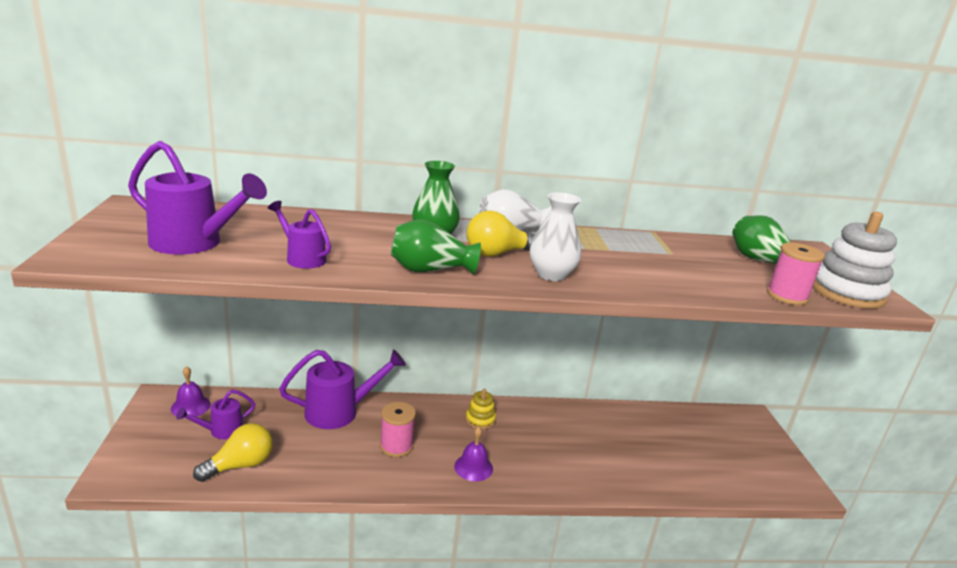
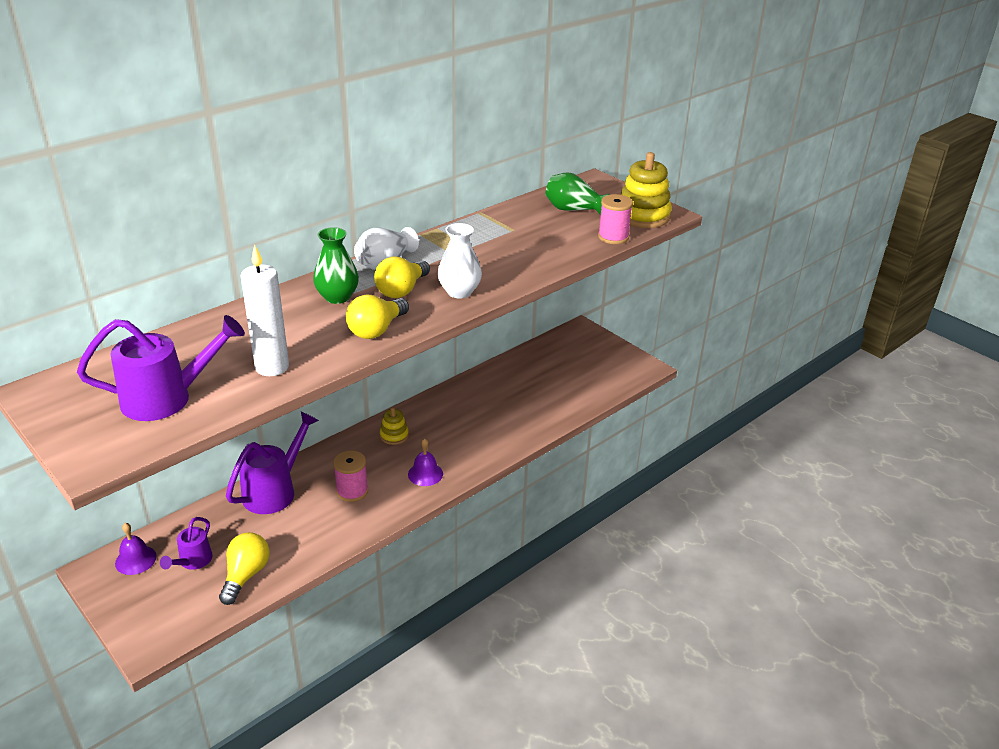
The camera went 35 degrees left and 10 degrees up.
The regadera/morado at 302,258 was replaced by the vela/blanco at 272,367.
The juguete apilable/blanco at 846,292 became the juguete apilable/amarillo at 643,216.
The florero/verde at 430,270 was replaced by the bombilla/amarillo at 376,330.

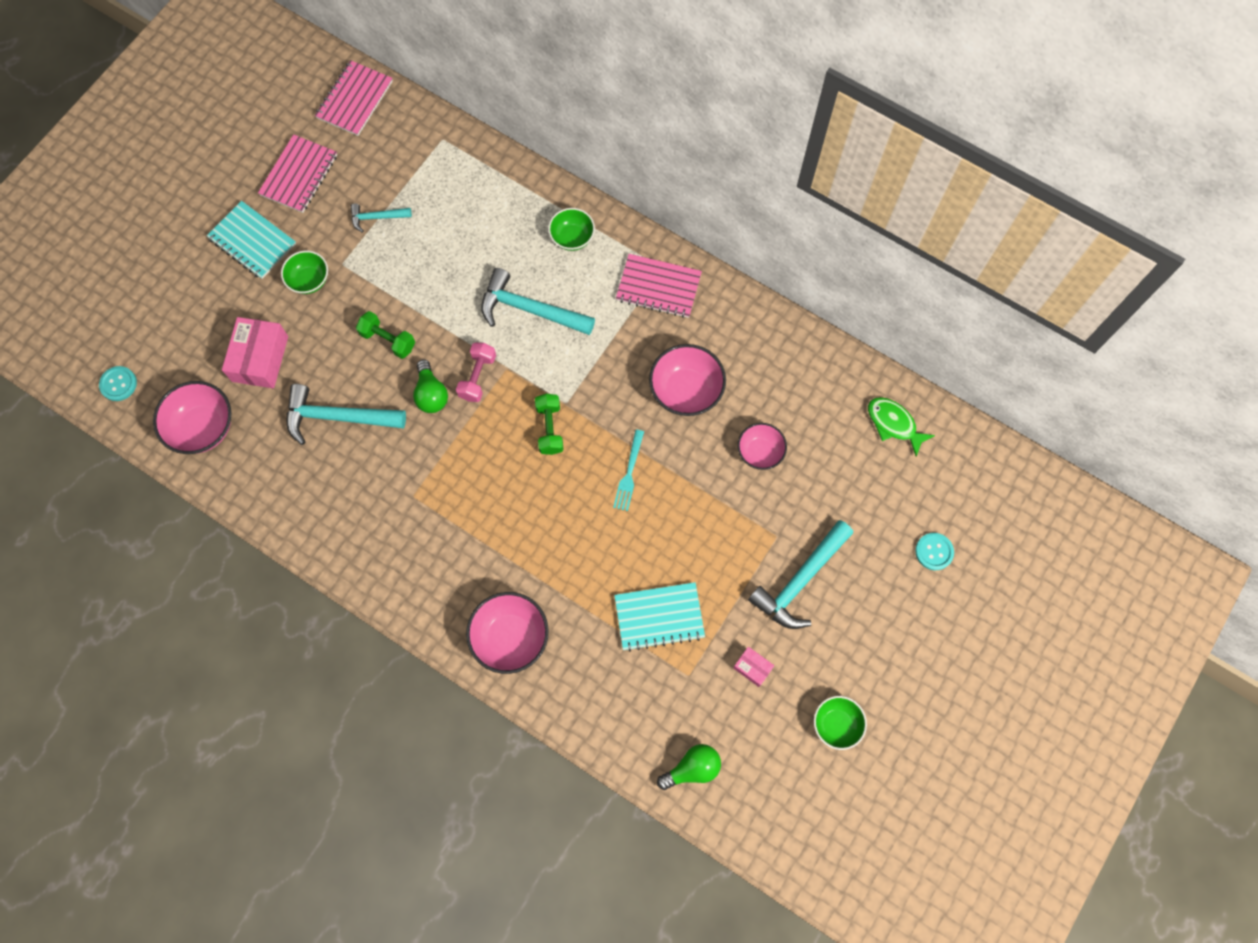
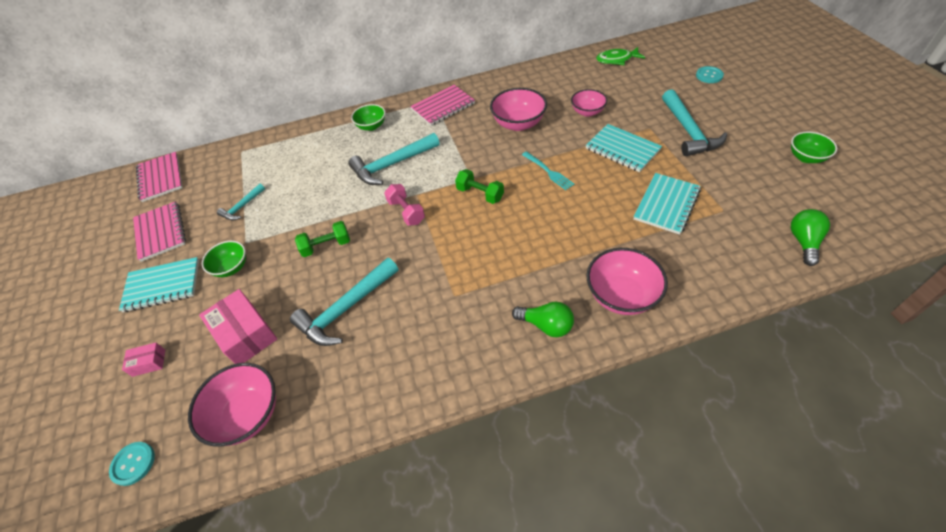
The camera went 45 degrees left and 20 degrees down.
The bombilla/verde moved from 431,394 to 546,325.
The caja/rosa moved from 752,667 to 149,363.
The cuaderno/turquesa at 622,149 appeared.

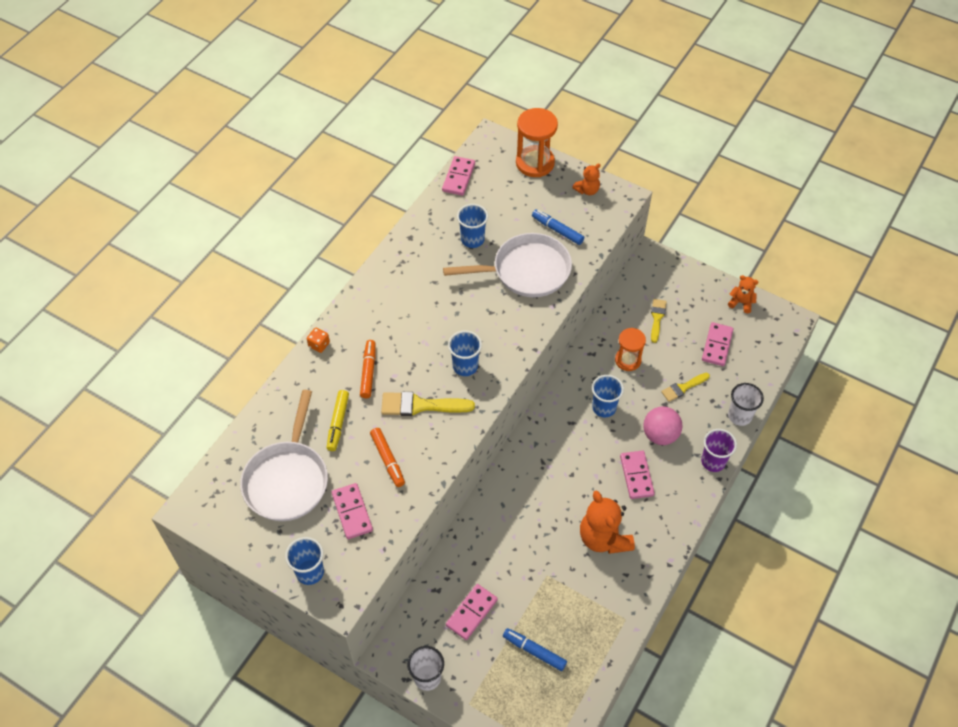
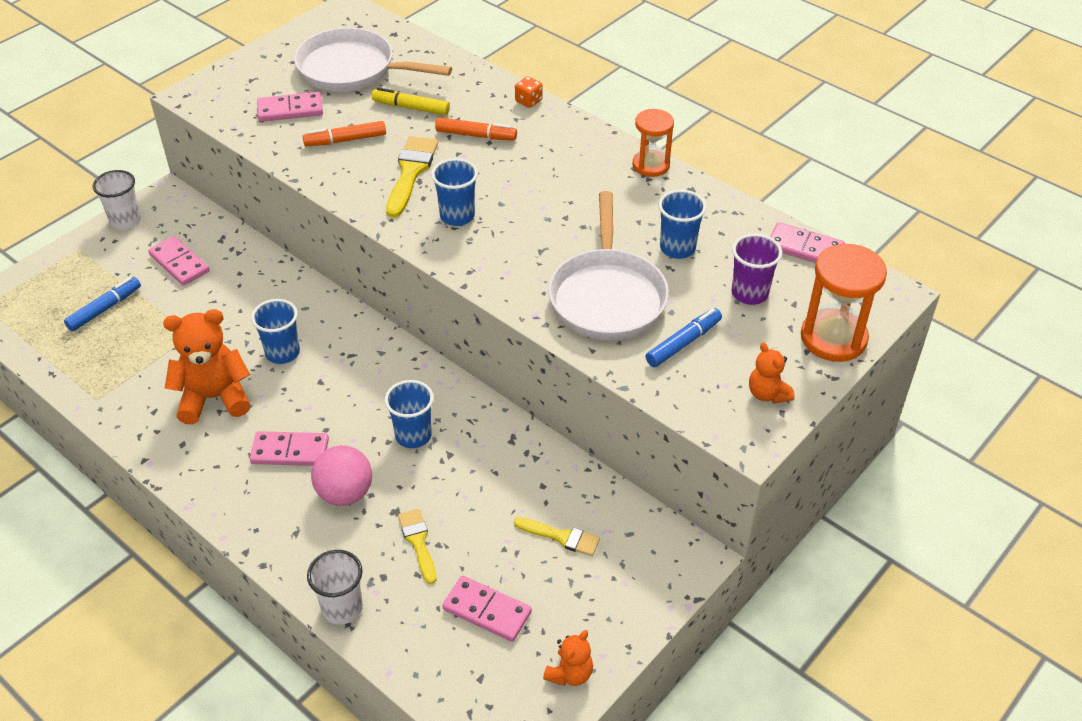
The camera went 100 degrees right and 10 degrees down.
The reloj de arena/naranja moved from 628,360 to 651,165.
The vaso/morado moved from 713,461 to 749,293.
The vaso/azul moved from 310,572 to 282,353.

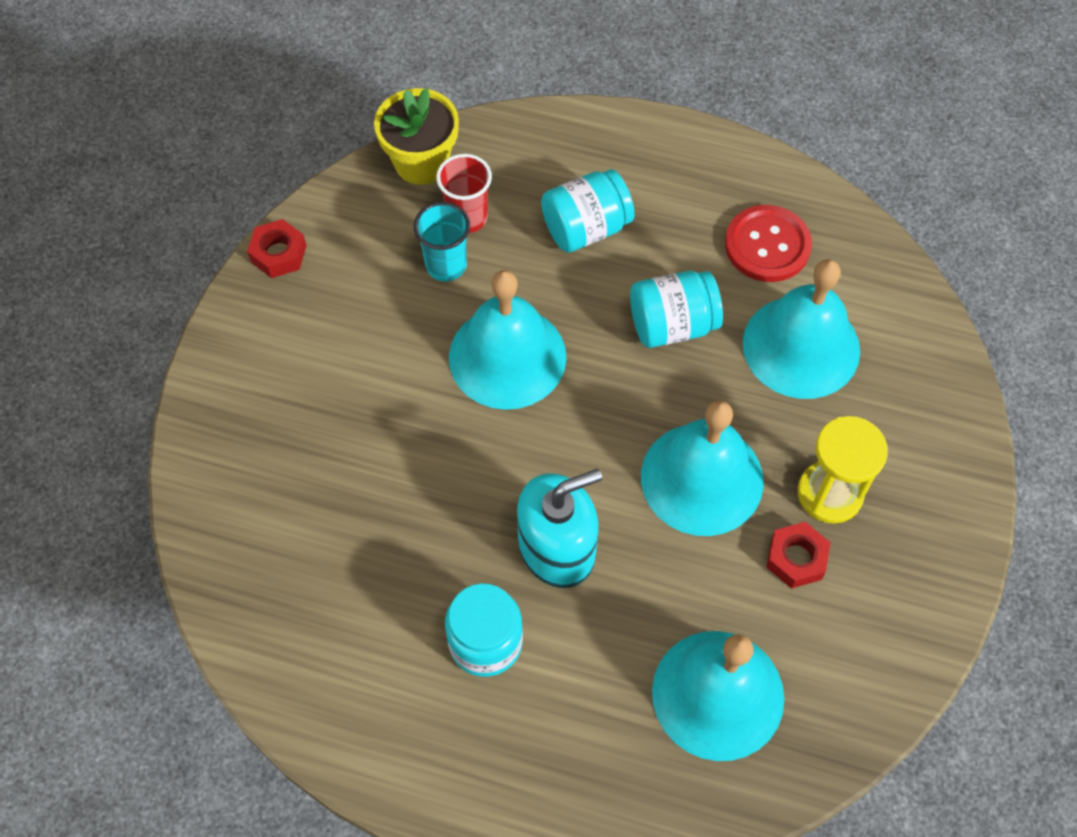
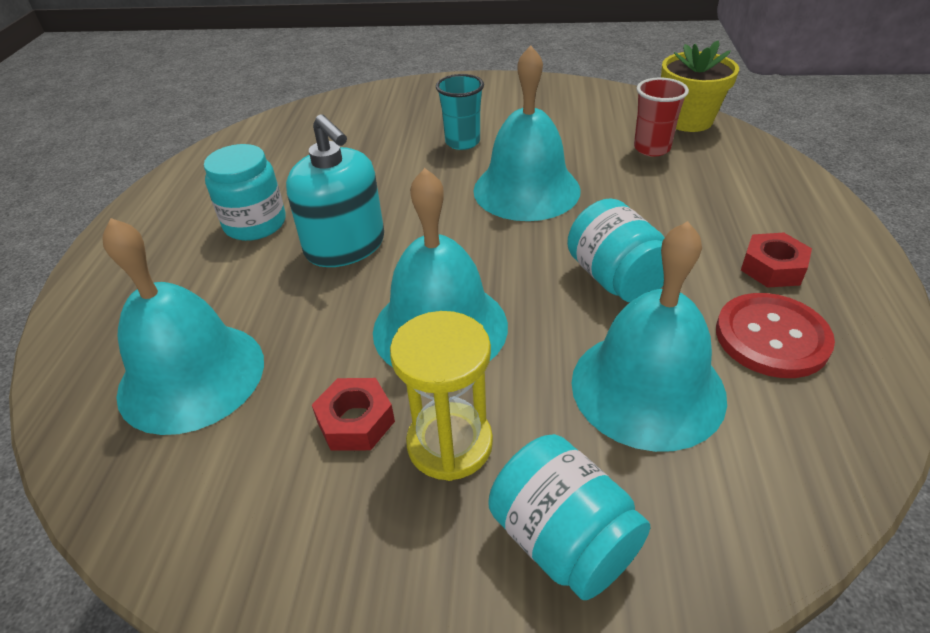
The camera went 80 degrees right and 20 degrees down.
The tarro/turquesa moved from 586,228 to 563,540.
The vaso/turquesa moved from 446,265 to 462,142.
The tuerca/rojo moved from 278,254 to 772,268.

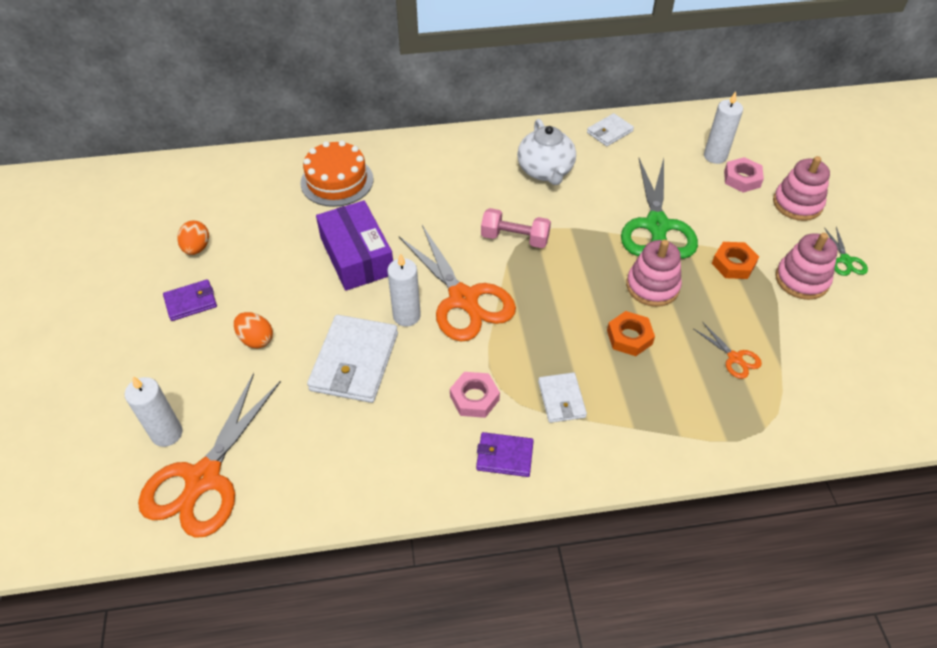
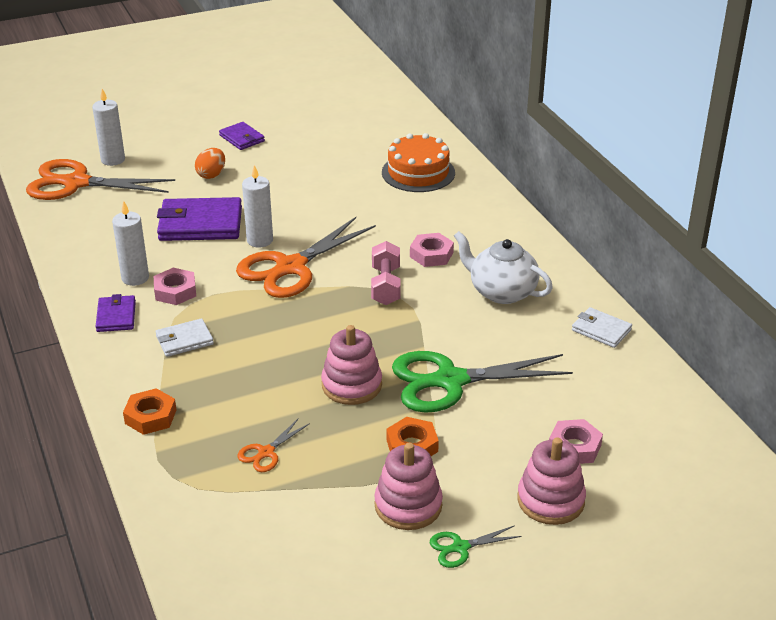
The camera went 75 degrees right and 15 degrees down.
The vela/blanco moved from 715,156 to 135,278.
The tetera/blanco at 545,171 turned 60 degrees clockwise.
The caja/morado at 357,256 disappeared.
The huevo/naranja at 197,248 disappeared.
The tuerca/naranja moved from 629,337 to 150,416.
The cartera/blanco at 354,362 became the cartera/morado at 200,224.
The tuerca/rosa at 431,254 appeared.

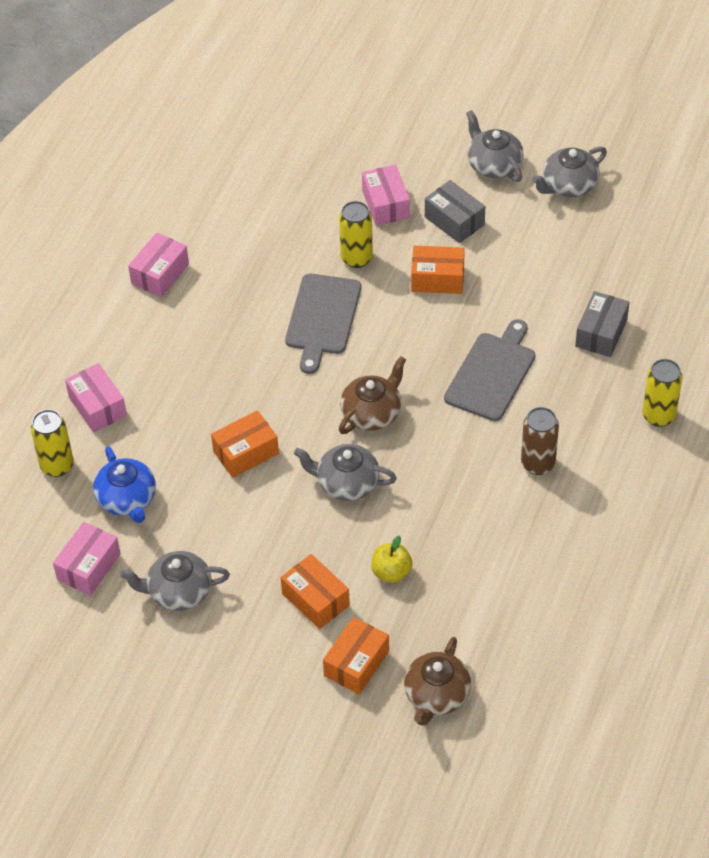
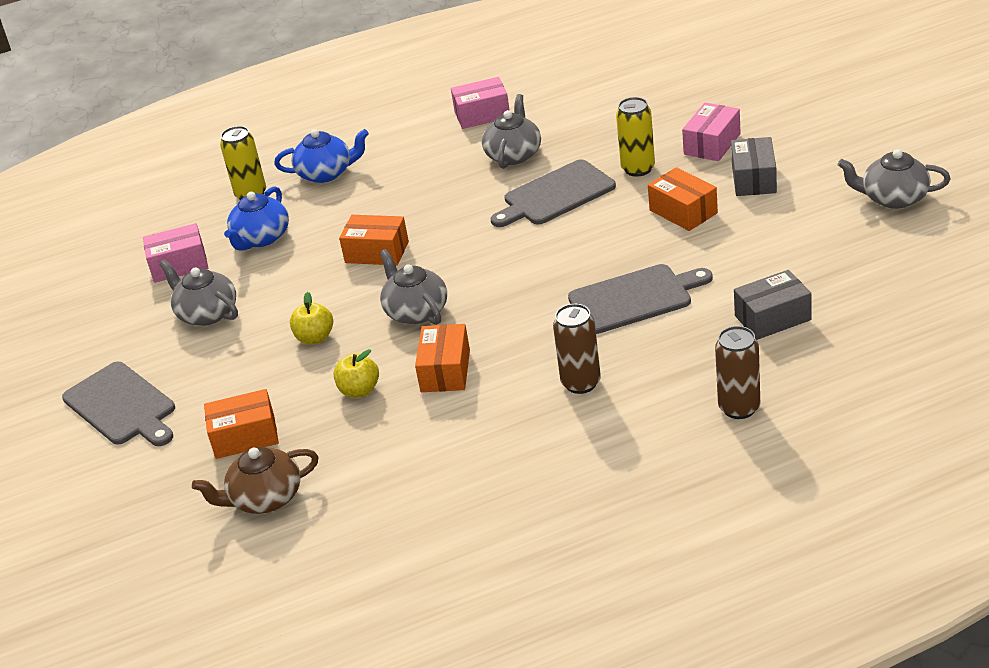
The camera went 50 degrees right and 15 degrees down.
The tetera/gris moved from 493,164 to 514,154.
The tetera/marrón at 372,413 disappeared.
The lata/amarillo at 658,416 became the lata/marrón at 739,408.
The caja/rosa at 97,406 was replaced by the tetera/azul at 326,173.
The caja/naranja moved from 315,599 to 445,371.
The manzana/amarillo at 315,338 appeared.
The tabla de cortar/gris at 122,406 appeared.

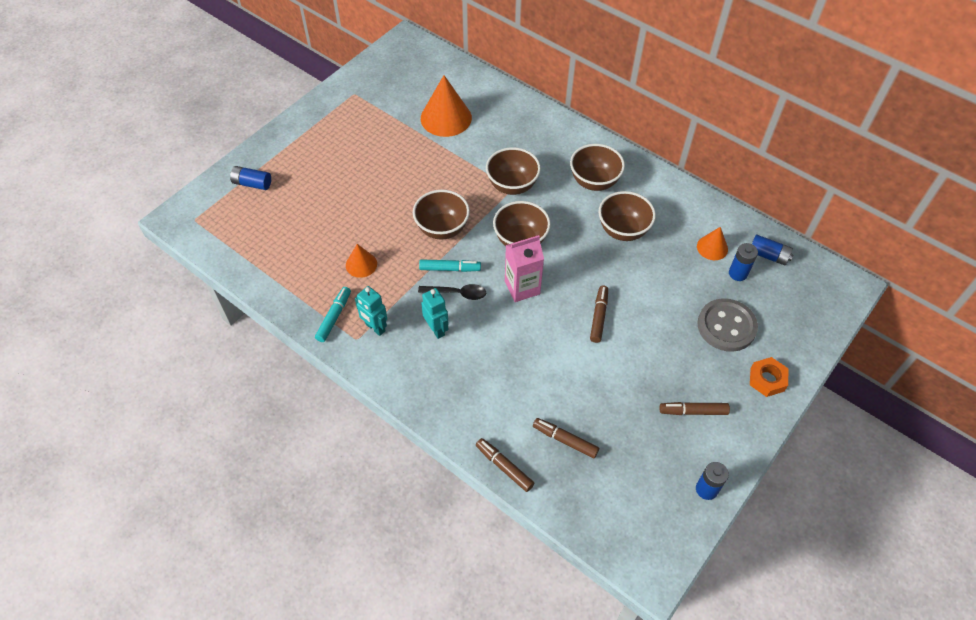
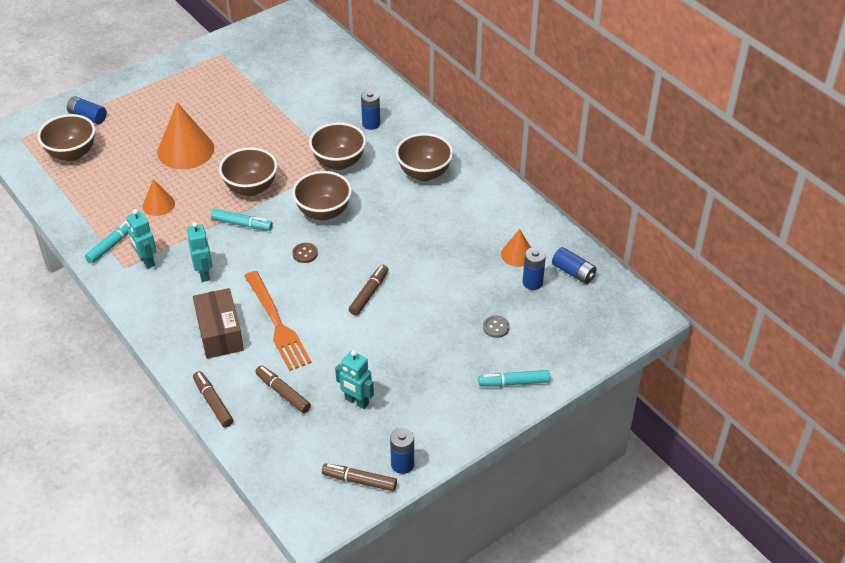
The camera went 15 degrees right and 10 degrees down.
The cono/naranja moved from 446,118 to 185,150.
The cuenco/marrón moved from 623,230 to 72,153.
The cartón de leche/rosa at 522,287 was replaced by the botón/marrón at 305,253.
The cuchara/negro at 457,293 disappeared.
The botón/gris at 726,326 changed to 0.43 times the size.
The tuerca/naranja at 767,379 was replaced by the rotulador/turquesa at 514,383.
The rotulador/marrón moved from 693,411 to 359,481.
The pila/azul at 371,124 appeared.
The tenedor/naranja at 277,323 appeared.
The caja/marrón at 220,333 appeared.
The robot/turquesa at 356,401 appeared.

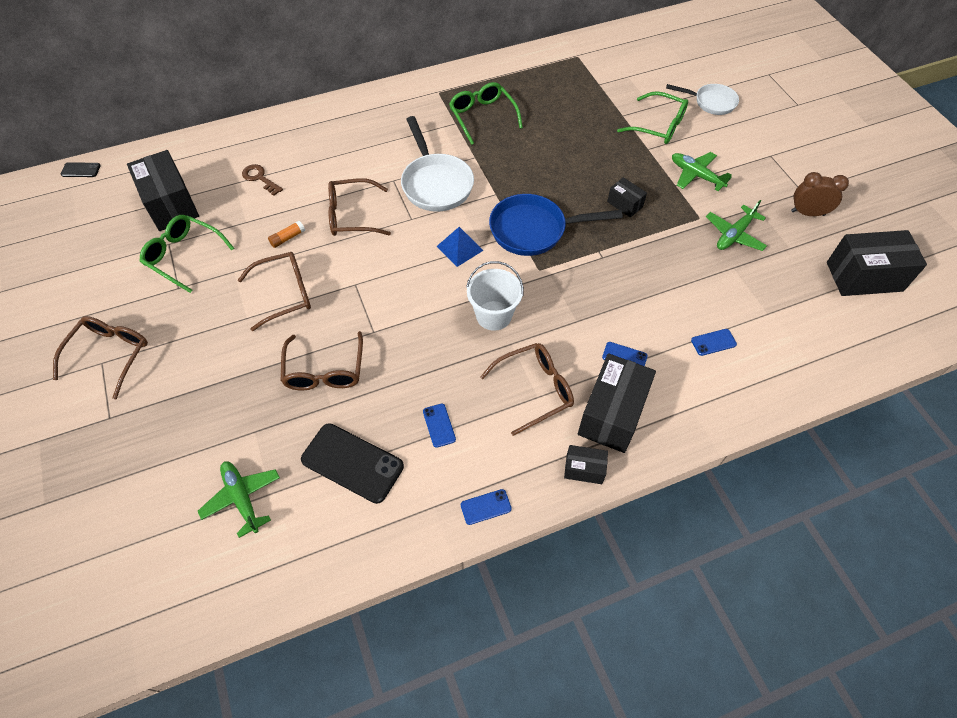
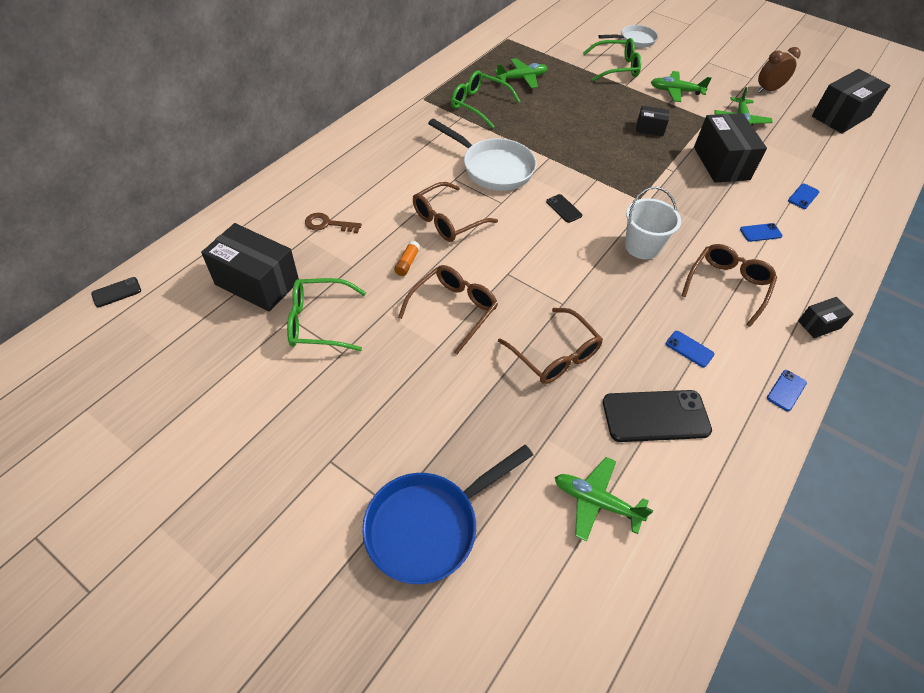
The camera went 35 degrees left and 5 degrees down.
The sartén/azul moved from 534,230 to 429,526.
The pirámide/azul at 459,248 was replaced by the móvil/negro at 564,208.
The gafas/marrón at 110,355 disappeared.
The caja/negro moved from 612,414 to 721,163.
The avión/verde at 522,78 appeared.

